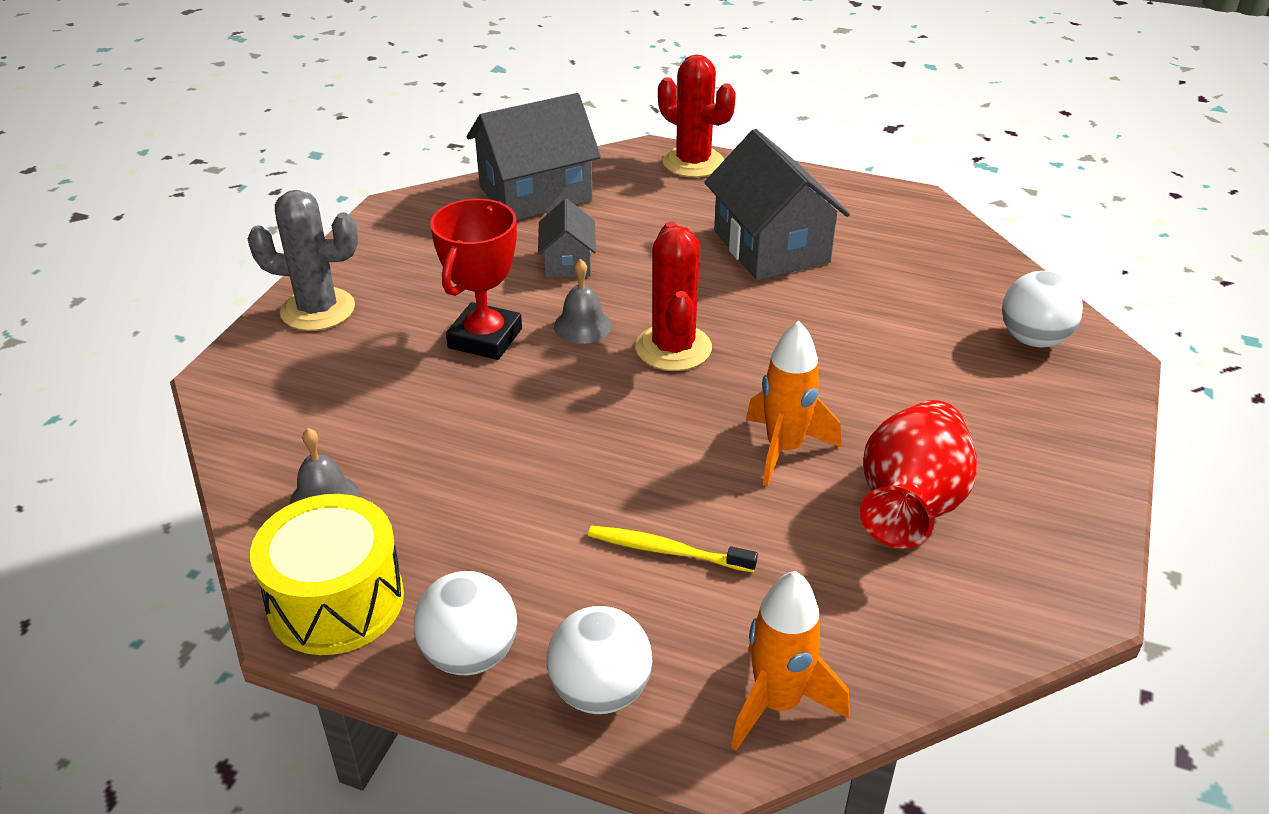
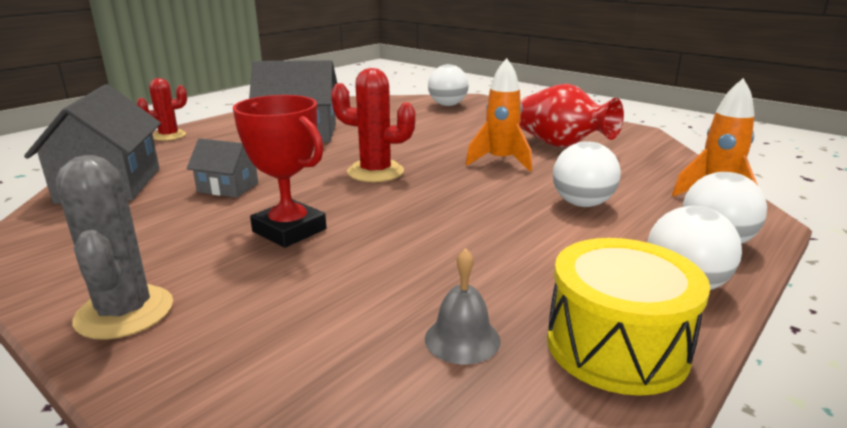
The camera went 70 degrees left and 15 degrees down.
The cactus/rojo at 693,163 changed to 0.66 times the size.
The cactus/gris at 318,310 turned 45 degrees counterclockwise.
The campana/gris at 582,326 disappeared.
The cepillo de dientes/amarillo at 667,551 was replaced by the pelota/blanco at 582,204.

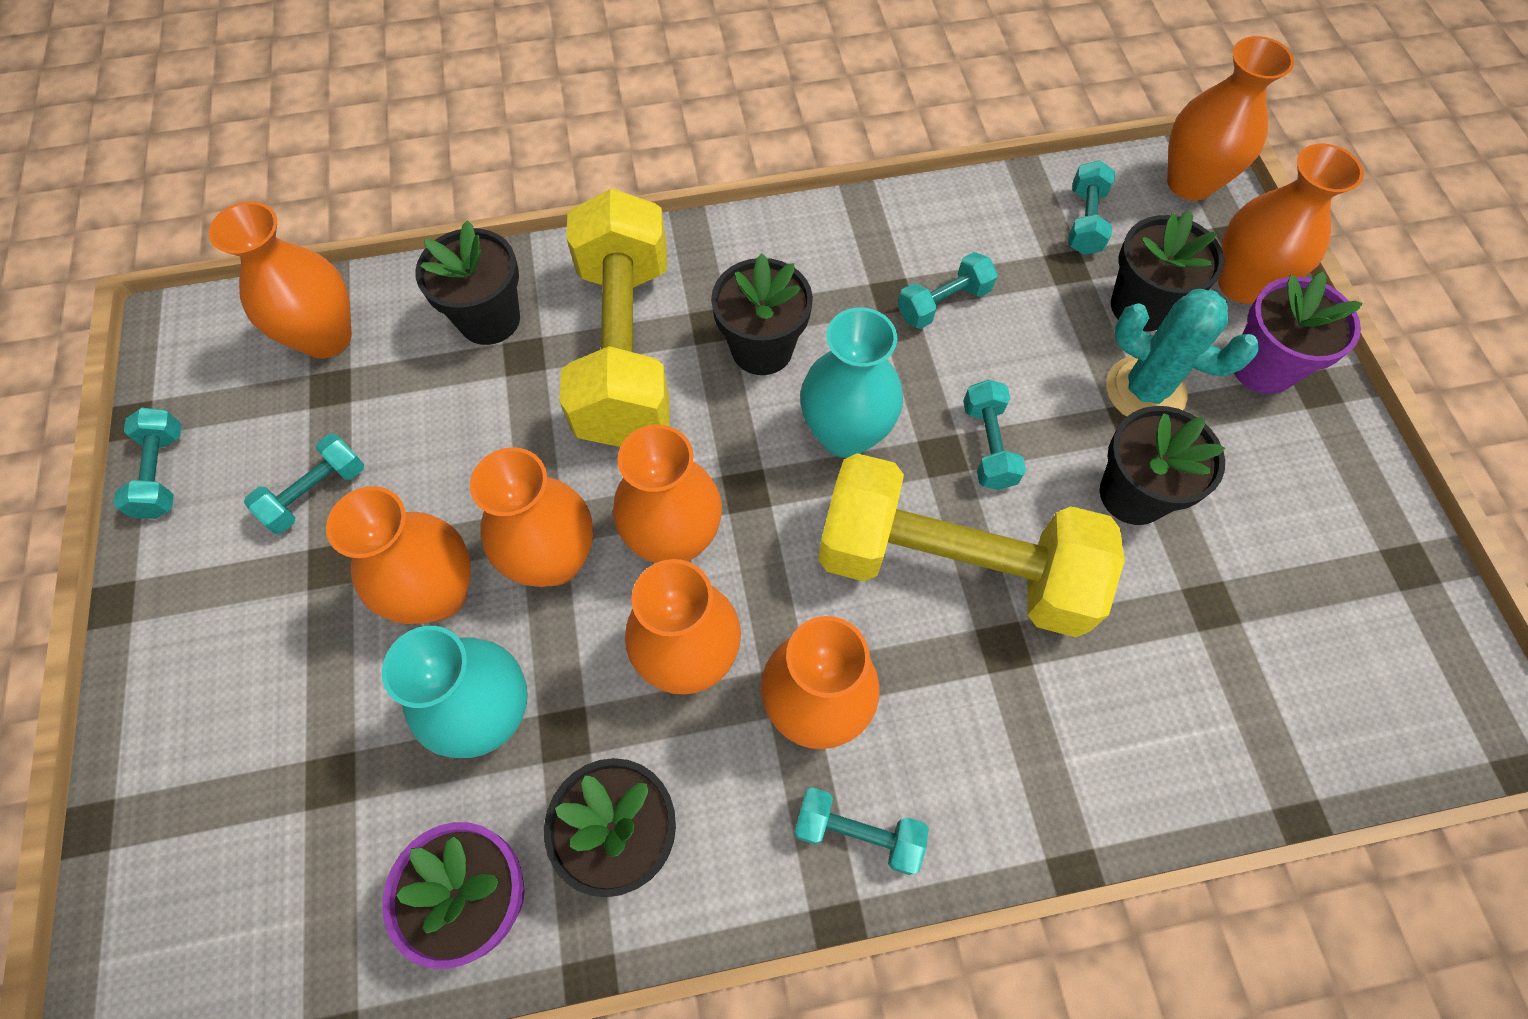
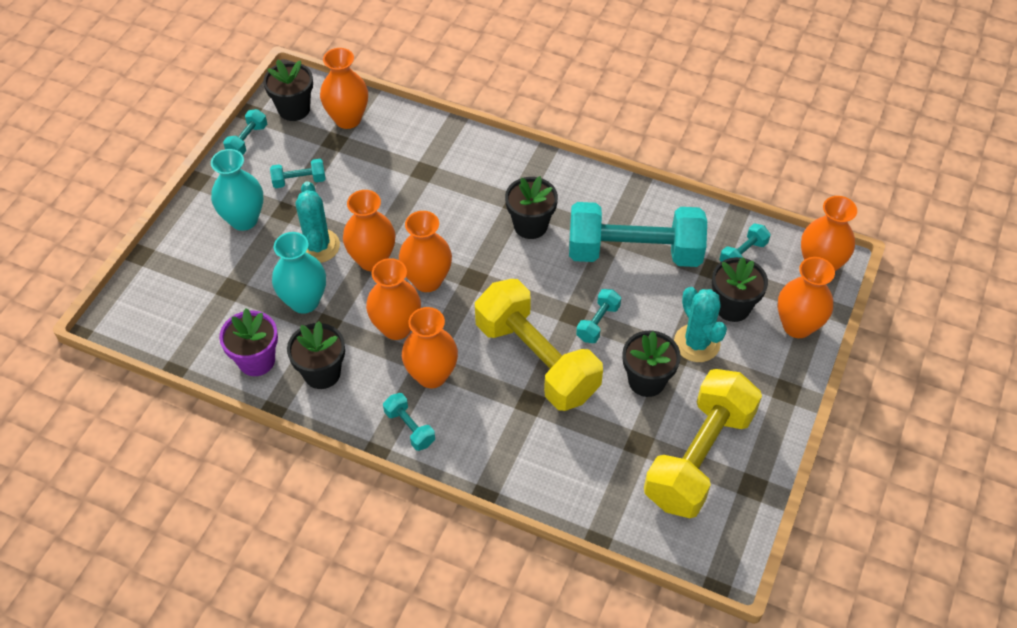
The camera went 35 degrees right and 10 degrees down.
The mancuerna/amarillo moved from 625,348 to 699,457.
The maceta/negro moved from 489,319 to 294,109.
The mancuerna/turquesa at 943,303 changed to 2.41 times the size.
The maceta/morado at 1262,367 disappeared.
The florero/turquesa moved from 845,434 to 244,219.
The florero/naranja at 438,594 was replaced by the cactus/turquesa at 318,246.

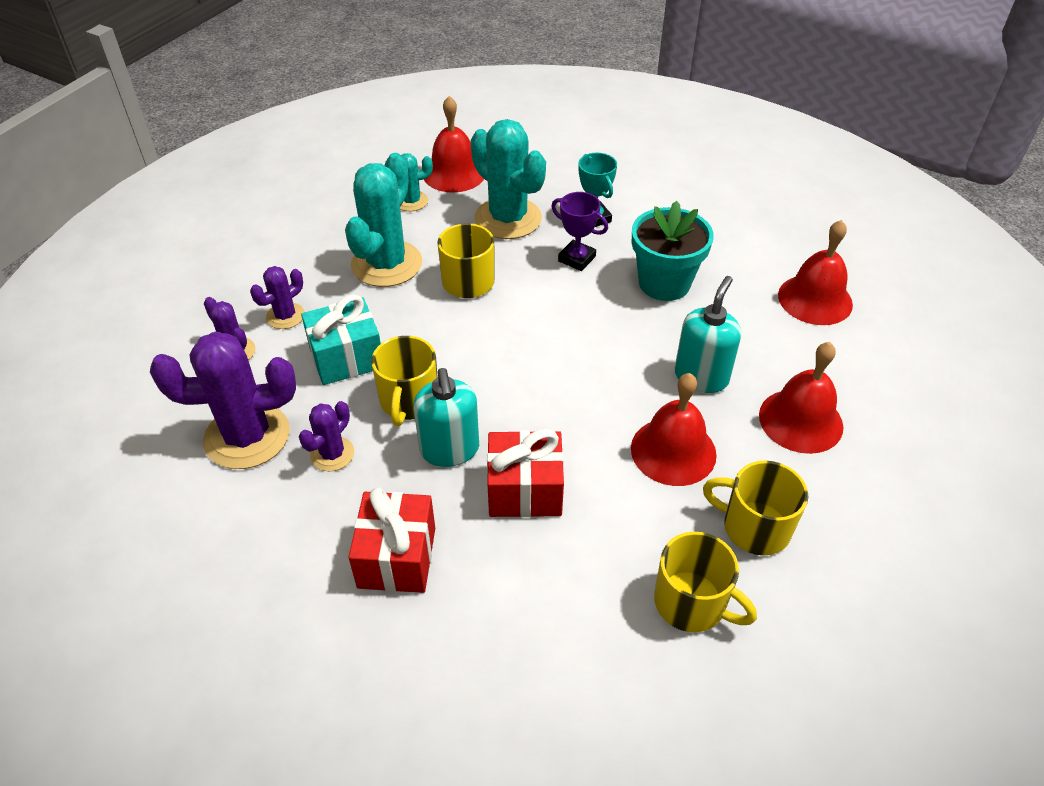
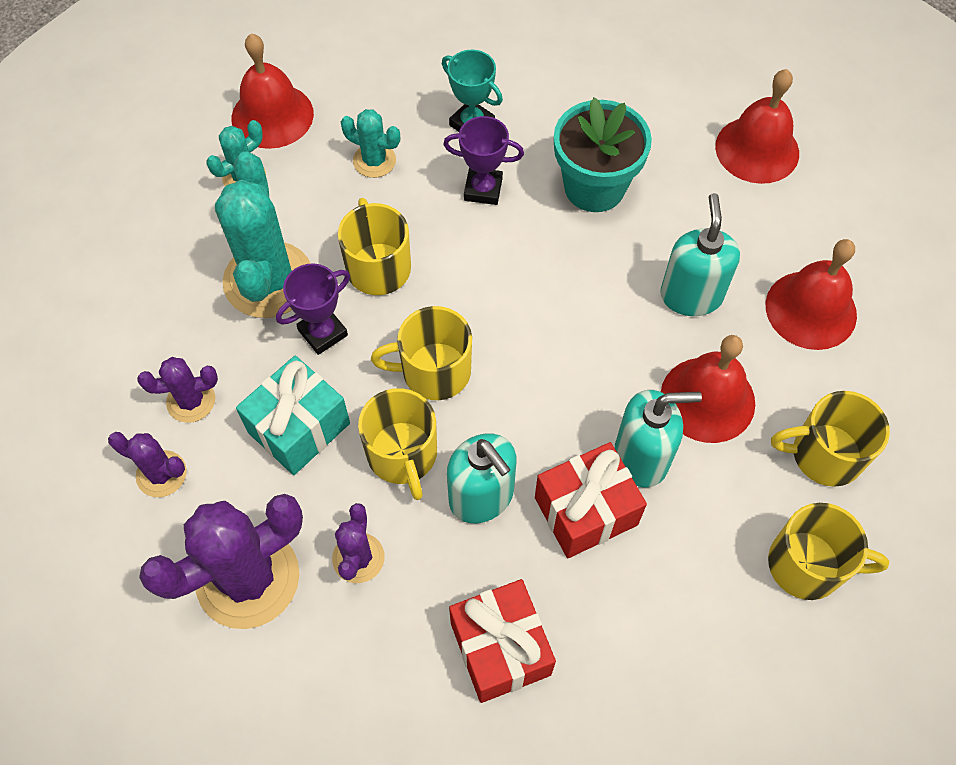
The camera went 25 degrees left and 15 degrees up.
The cactus/turquesa at 508,218 changed to 0.51 times the size.
The cactus/morado at 285,316 turned 60 degrees clockwise.
The trofeo/morado at 323,333 appeared.
The taza/amarillo at 434,371 appeared.
The dispensador de jabón/turquesa at 641,457 appeared.

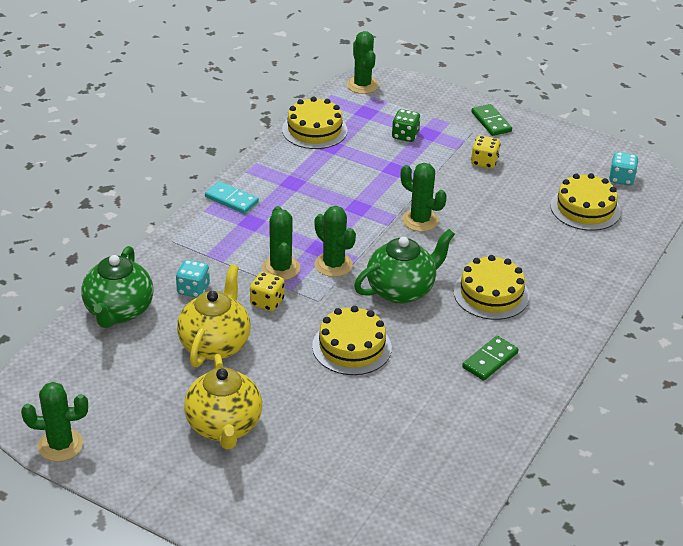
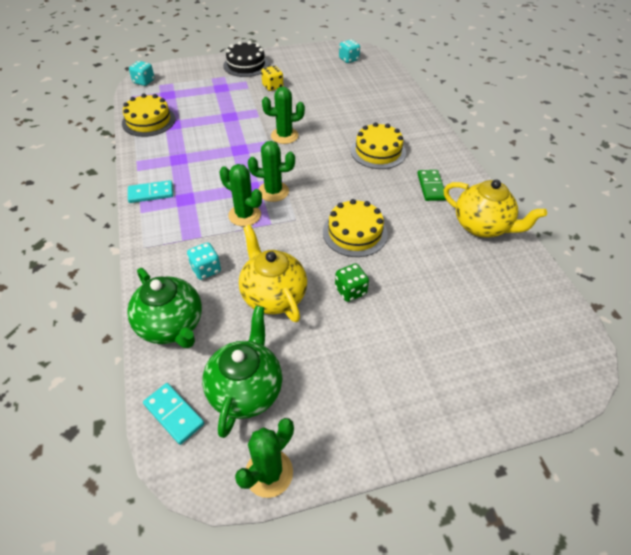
The camera went 45 degrees left and 10 degrees up.
The cactus/verde at 362,85 was replaced by the dado/turquesa at 144,82.
The ficha de dominó/verde at 491,122 was replaced by the tarta/negro at 246,65.
The dado/verde moved from 405,136 to 350,291.
The tarta/amarillo at 585,208 disappeared.
The tetera/verde moved from 401,290 to 246,389.
The dado/amarillo at 267,302 disappeared.
The tetera/amarillo moved from 224,426 to 482,226.
The ficha de dominó/turquesa at 174,414 appeared.

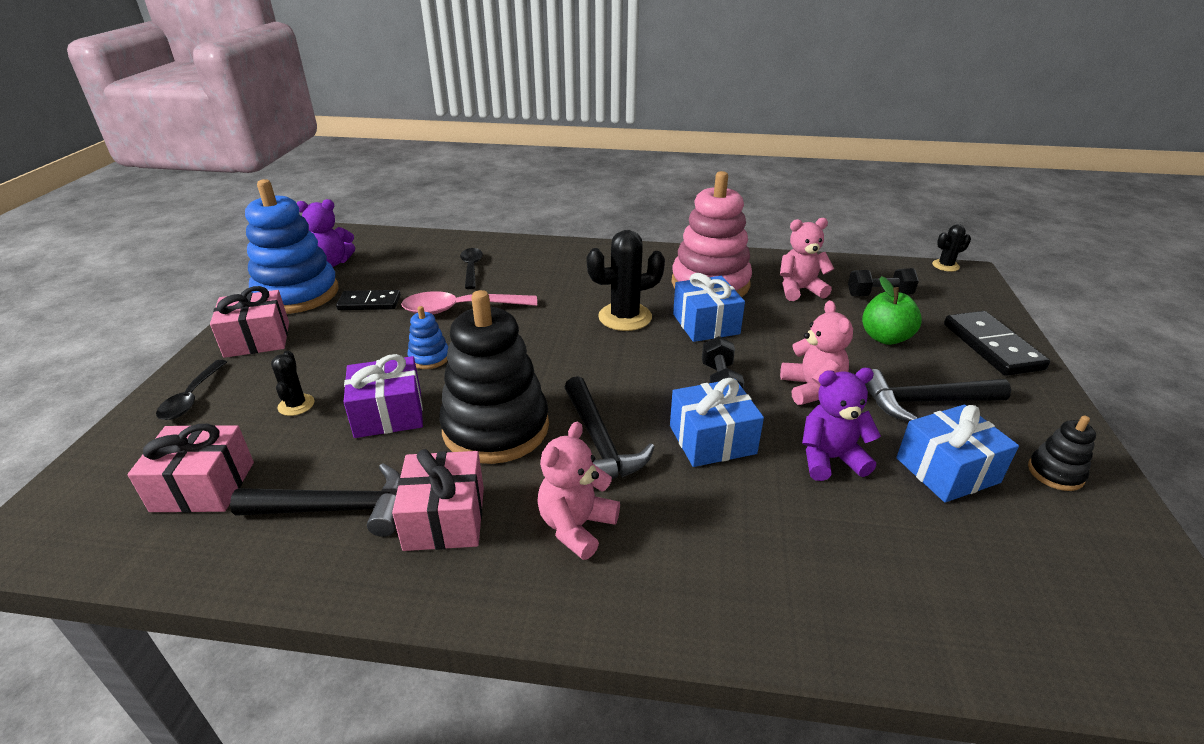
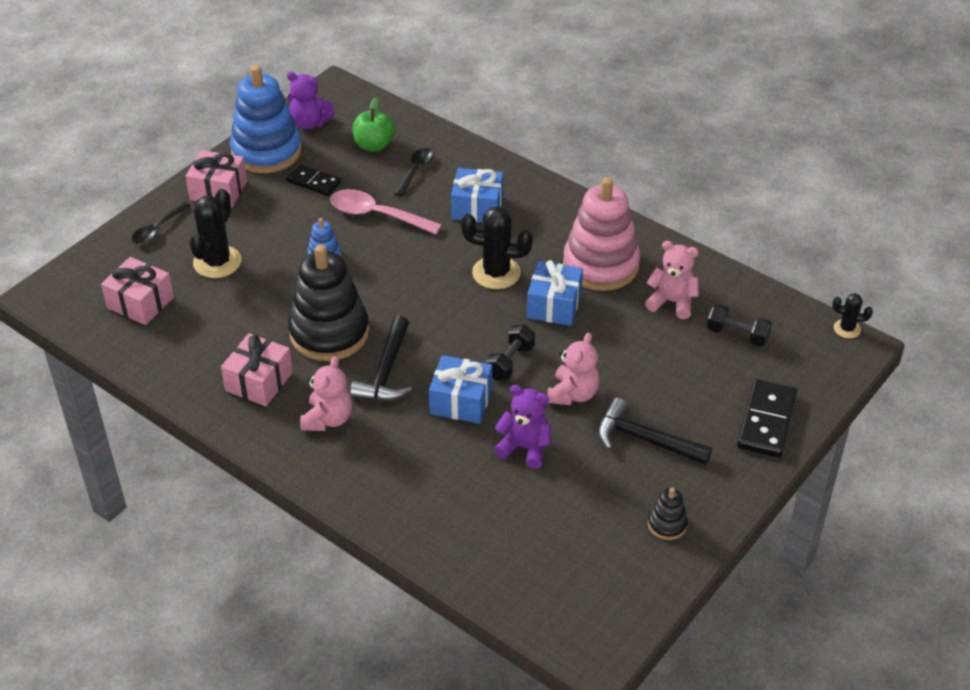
The camera went 30 degrees right and 10 degrees up.
The manzana/verde moved from 885,338 to 374,145.
The cactus/negro at 296,405 changed to 1.86 times the size.
The regalo/morado at 388,413 disappeared.
The regalo/azul moved from 947,470 to 477,208.
The osito/rosa at 576,526 turned 135 degrees clockwise.
The martillo/negro at 336,509 disappeared.

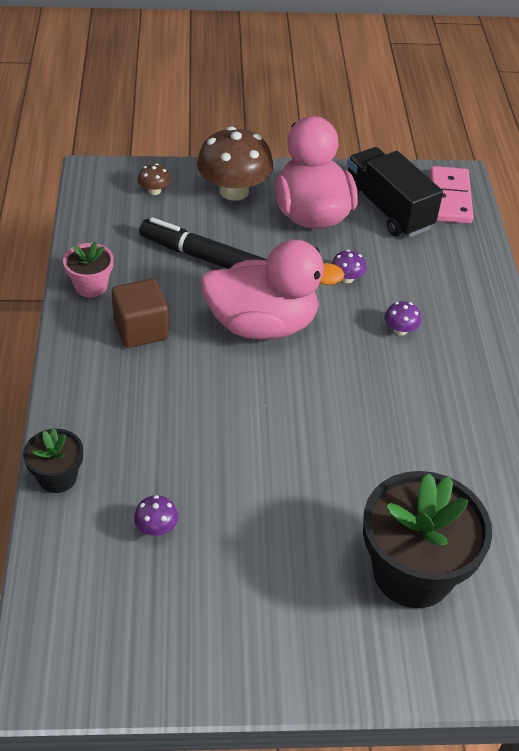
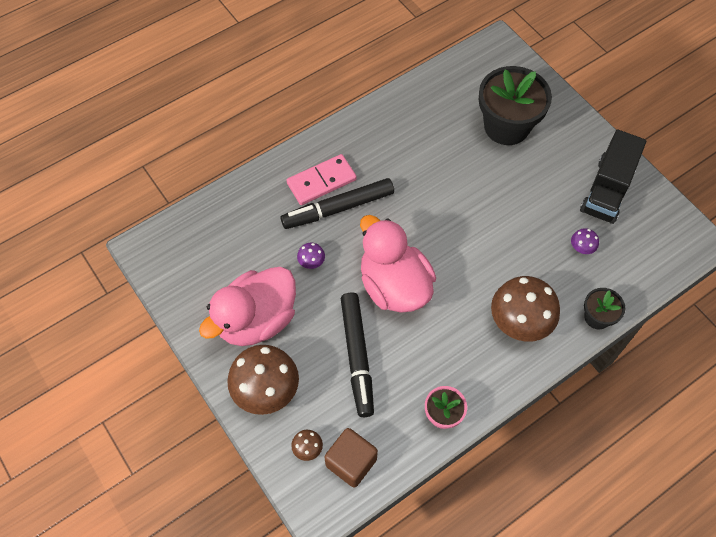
The camera went 120 degrees left and 15 degrees up.
The camión/negro moved from 387,209 to 607,190.
The ficha de dominó/rosa moved from 450,198 to 321,181.
The cubo/marrón moved from 141,329 to 351,462.
The seta/morado at 400,330 was replaced by the rotulador/negro at 338,208.
The seta/marrón at 520,321 appeared.

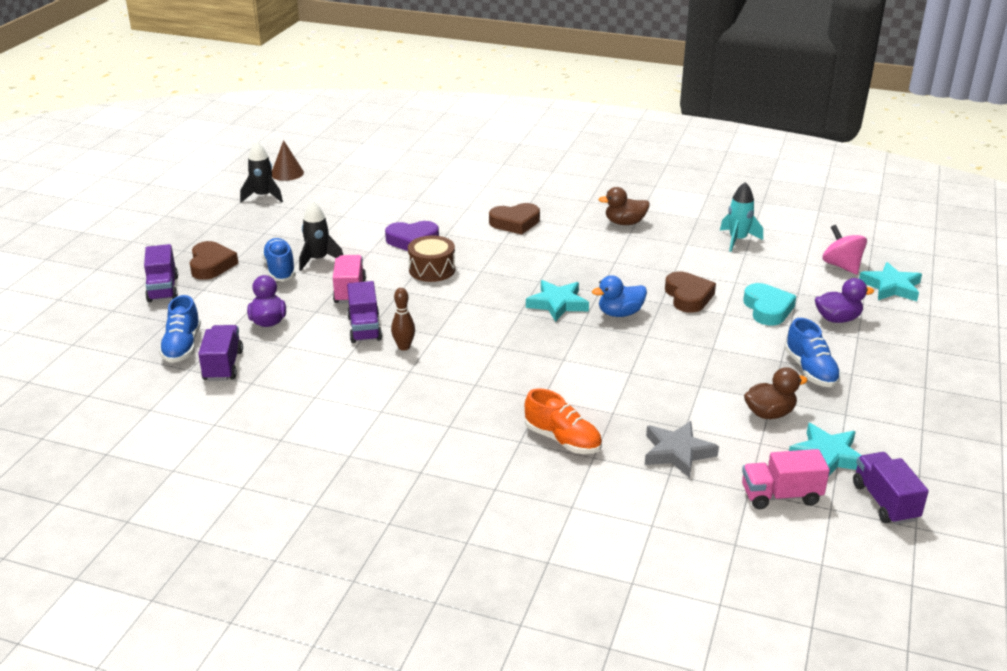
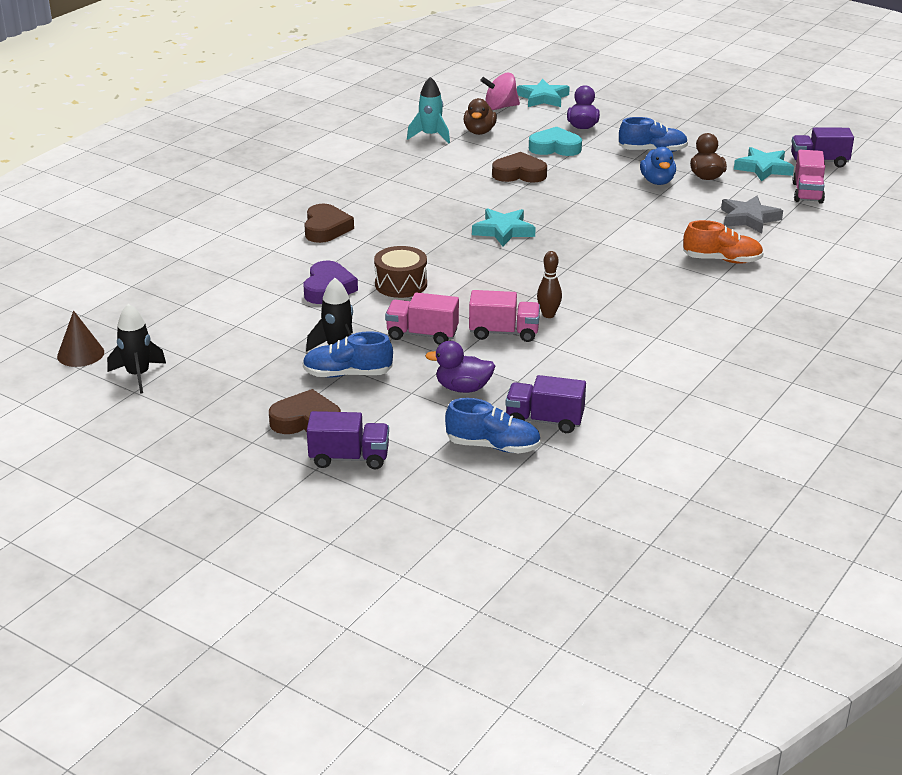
The camera went 75 degrees left and 0 degrees up.
The pato/marrón moved from 624,223 to 479,132.
The pato/azul moved from 620,313 to 657,181.
The camión/morado at 365,328 became the camión/rosa at 504,332.
The zapato/naranja at 562,440 turned 45 degrees clockwise.

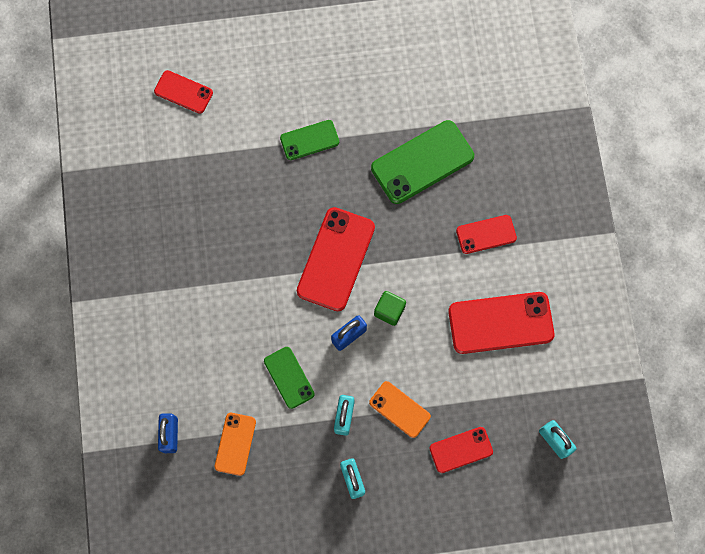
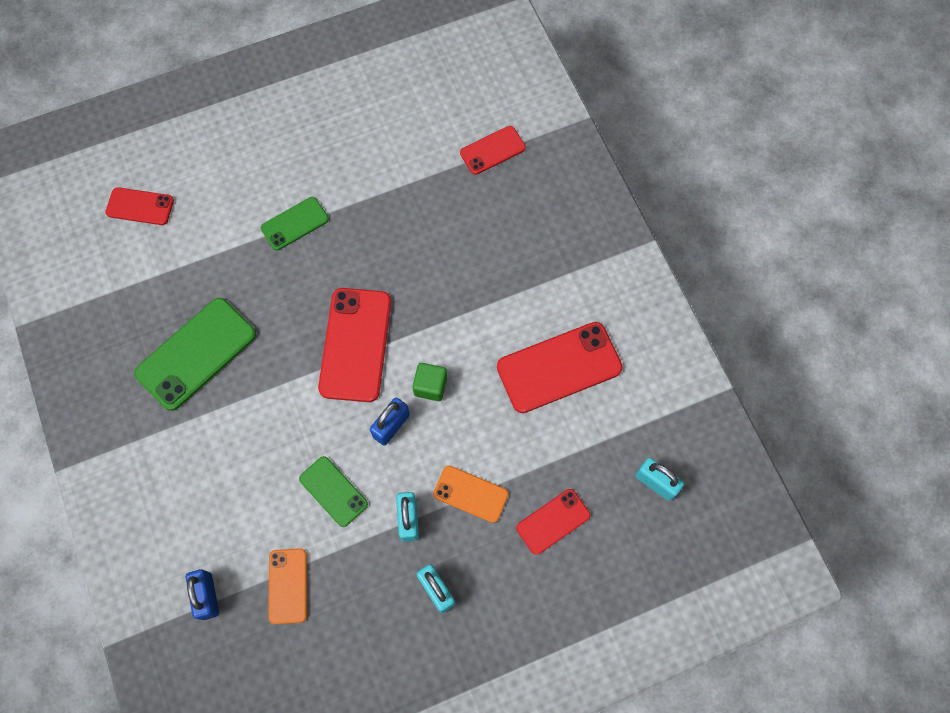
The camera went 15 degrees left and 5 degrees down.
The móvil/verde moved from 422,162 to 196,354.
The móvil/rojo moved from 486,234 to 492,150.

